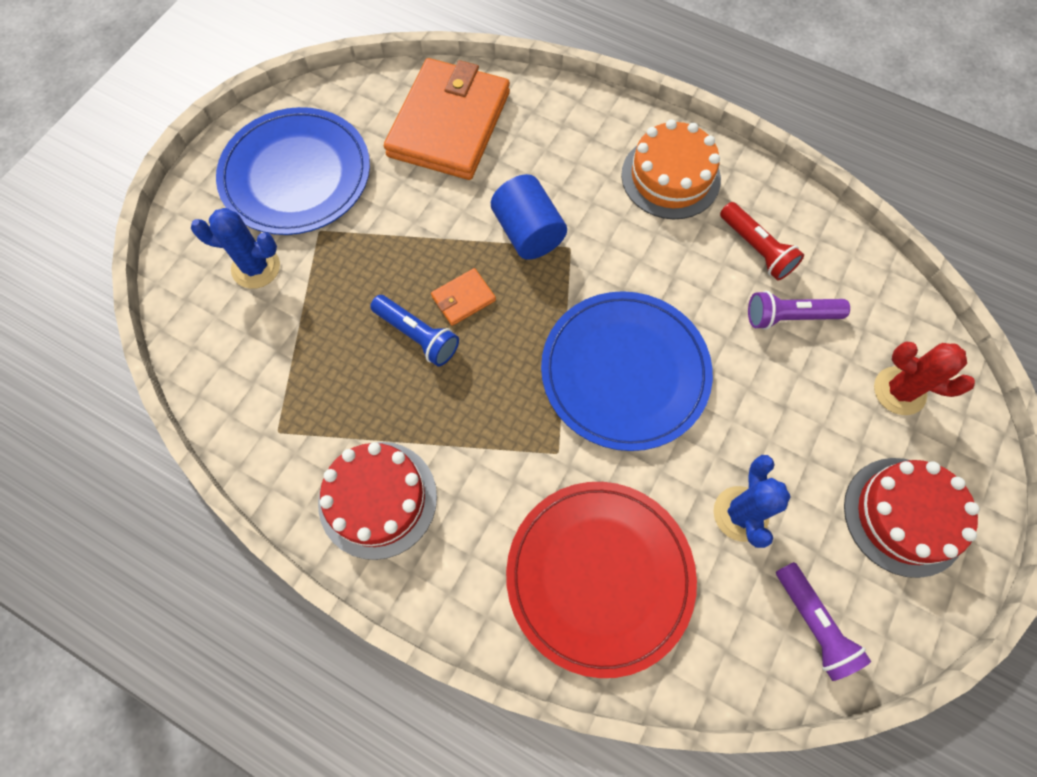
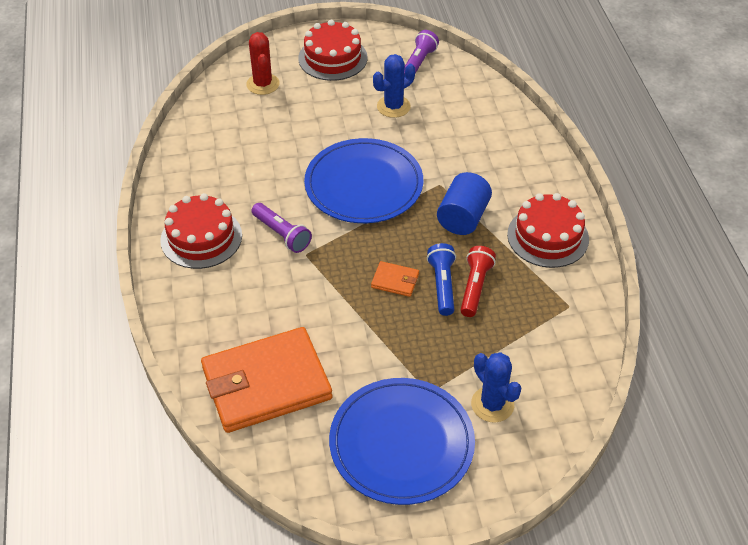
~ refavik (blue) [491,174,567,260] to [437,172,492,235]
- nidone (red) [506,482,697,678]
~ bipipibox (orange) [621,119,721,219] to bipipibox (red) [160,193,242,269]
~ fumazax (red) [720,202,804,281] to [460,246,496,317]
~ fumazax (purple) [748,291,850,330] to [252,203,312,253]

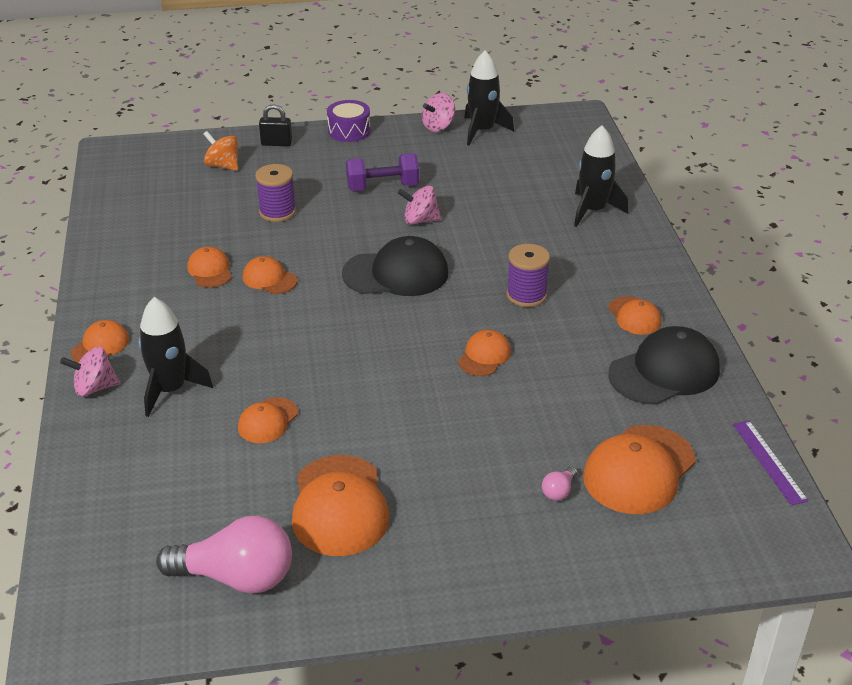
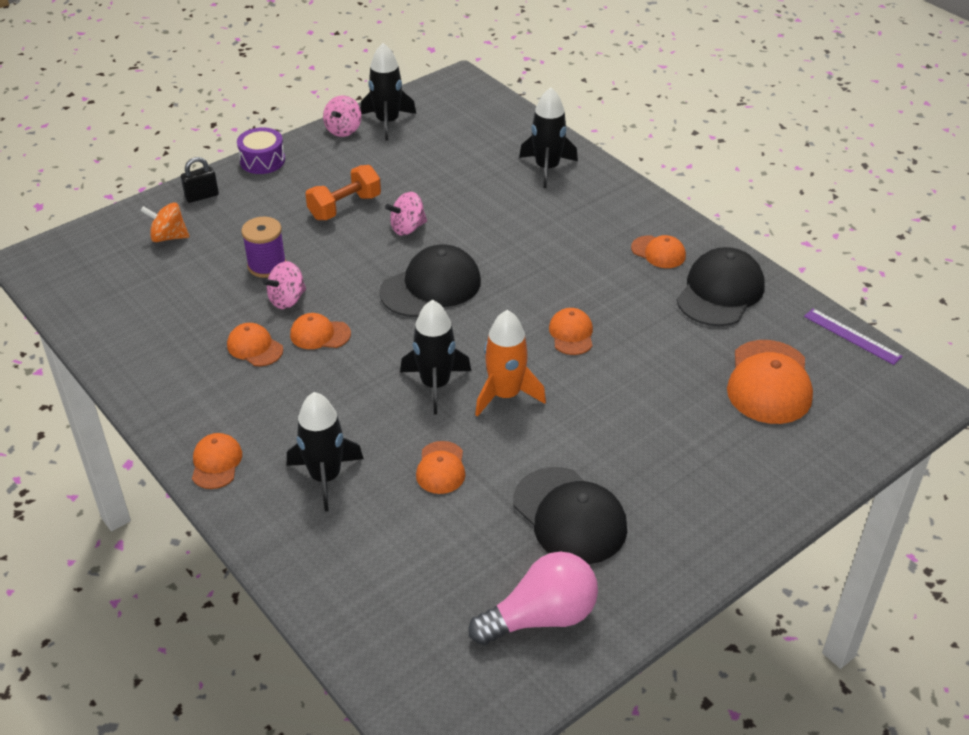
~ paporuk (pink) [60,347,120,397] to [262,261,306,309]
~ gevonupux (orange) [292,455,390,556] to gevonupux (black) [513,467,627,564]
~ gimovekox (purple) [346,153,419,191] to gimovekox (orange) [305,165,381,220]
- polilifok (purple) [507,244,550,307]
- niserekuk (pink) [542,466,577,501]
+ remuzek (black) [400,300,471,414]
+ remuzek (orange) [475,310,546,417]

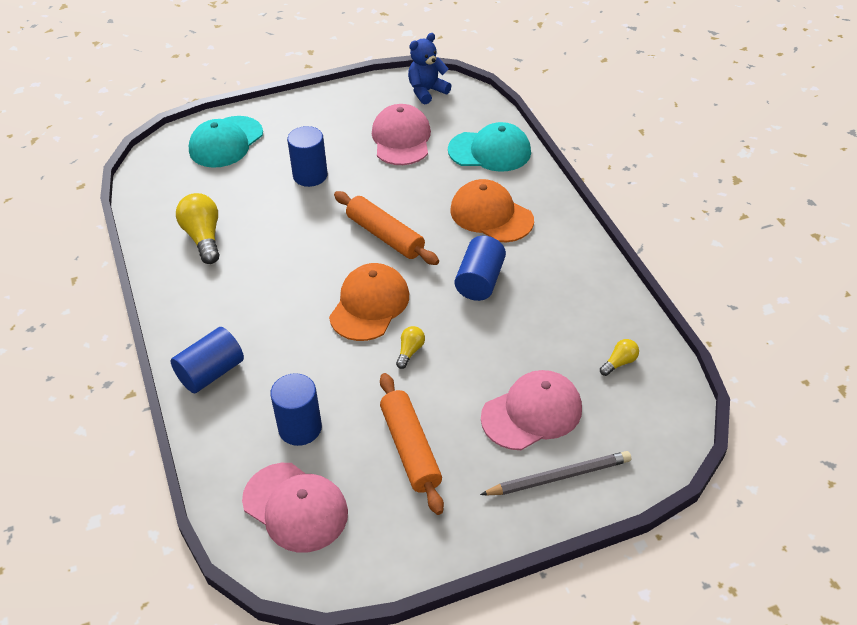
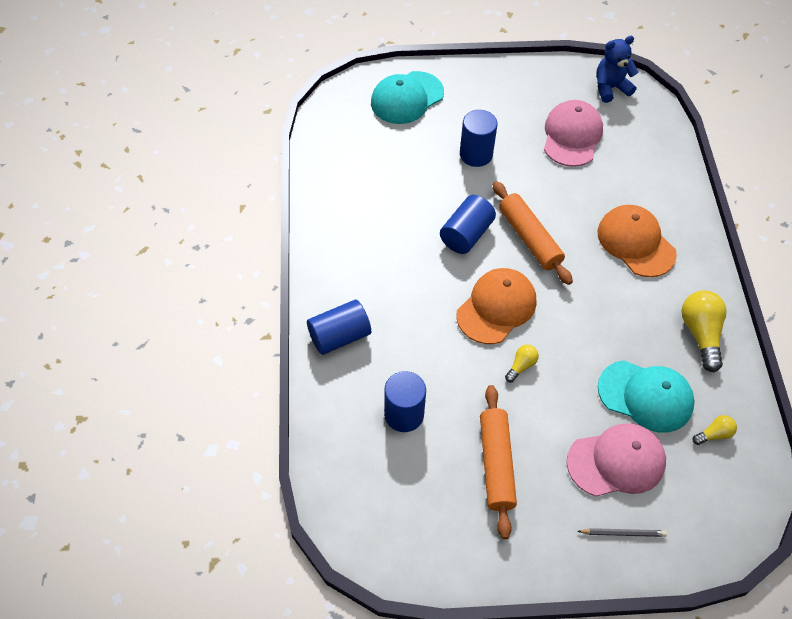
~ niserekuk (yellow) [176,193,220,264] to [681,290,727,372]
- gevonupux (pink) [242,463,348,553]
~ gevonupux (turquoise) [448,122,531,172] to [598,360,694,433]
~ refavik (blue) [455,236,506,301] to [440,195,496,254]
~ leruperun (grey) [480,451,631,495] = [577,528,667,537] x0.60

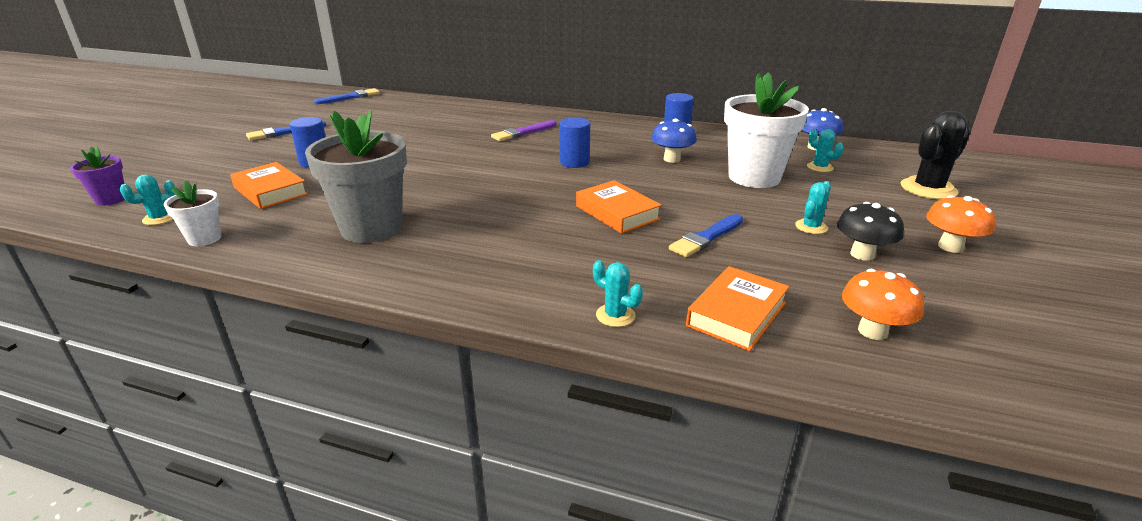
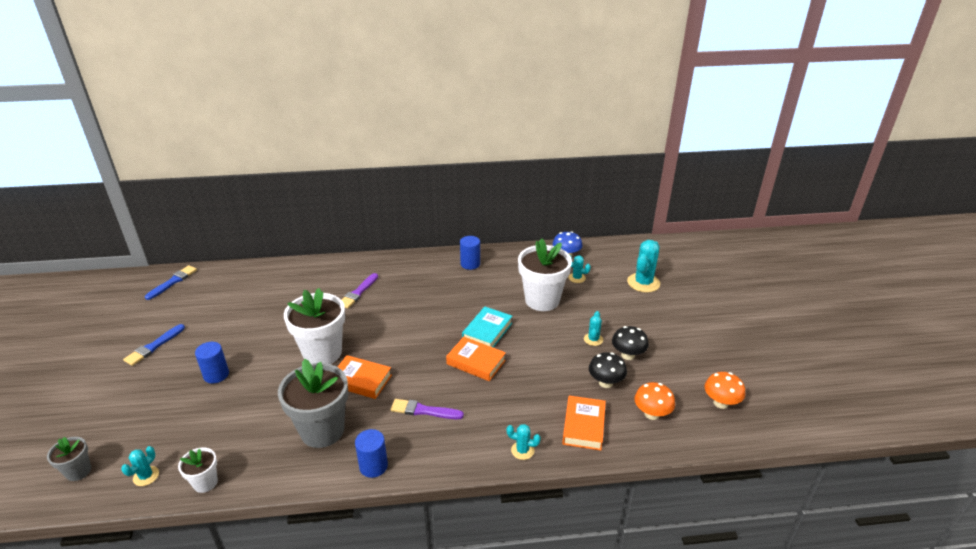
~ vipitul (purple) [70,146,125,206] to vipitul (grey) [47,437,91,481]
~ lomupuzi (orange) [230,162,308,209] to [338,355,392,399]
~ refavik (blue) [559,117,590,168] to [355,429,388,478]
- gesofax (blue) [651,118,697,163]
- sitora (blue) [669,214,743,257]
~ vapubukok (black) [901,111,970,199] to vapubukok (turquoise) [627,240,660,293]
~ gesofax (orange) [926,195,996,253] to [705,372,745,409]
+ vipitul (white) [284,288,345,364]
+ sitora (purple) [391,399,464,419]
+ lomupuzi (turquoise) [462,307,512,348]
+ gesofax (black) [589,352,627,388]

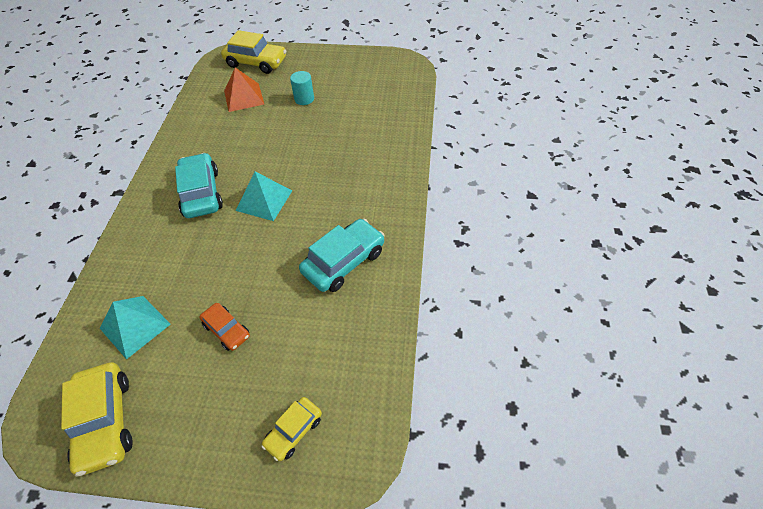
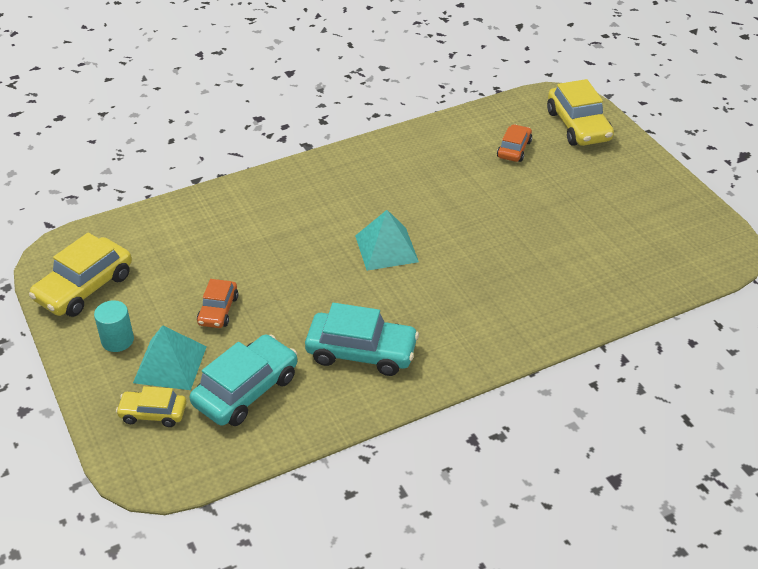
~ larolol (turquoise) [100,296,171,360] to [133,325,207,390]
~ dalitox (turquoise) [175,153,223,218] to [190,334,297,426]
~ larolol (orange) [224,67,264,112] to dalitox (orange) [497,124,532,162]
~ refavik (turquoise) [290,71,314,105] to [94,300,134,352]

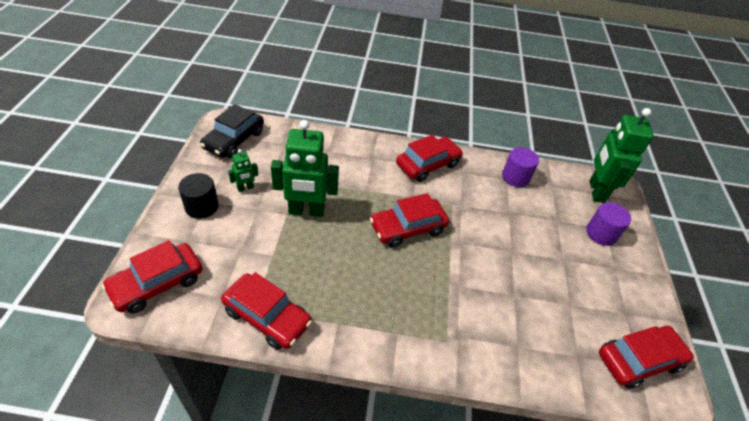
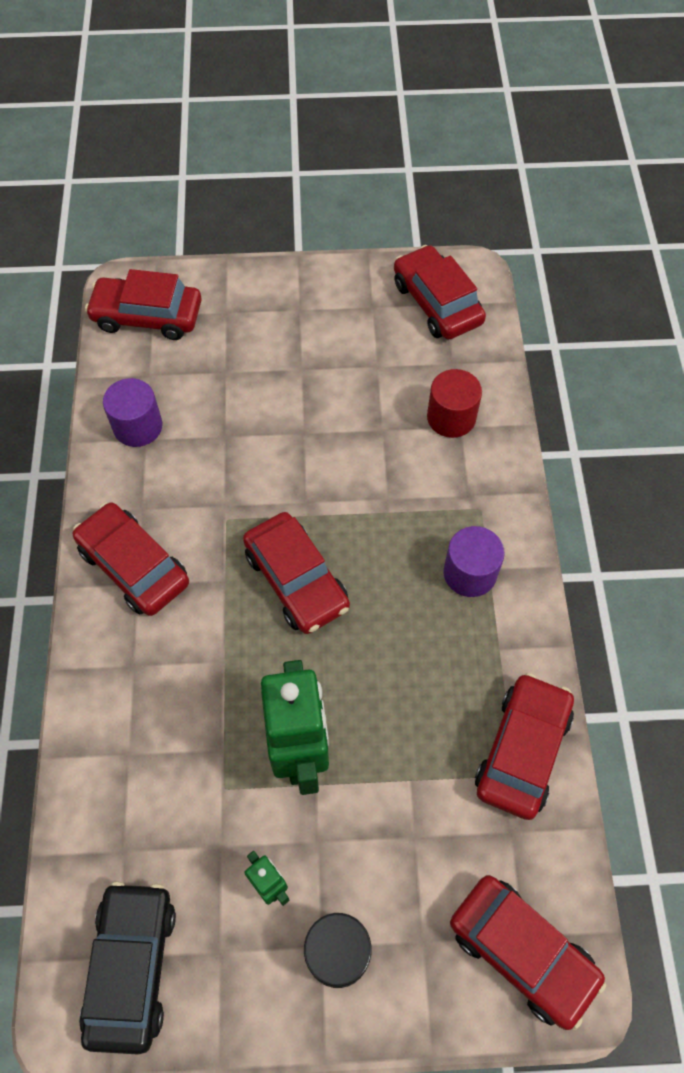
~ dalitox (black) [200,104,264,158] = [79,881,176,1055] 105 degrees counterclockwise
~ refavik (purple) [586,202,631,246] to [443,526,505,597]
~ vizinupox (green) [590,108,654,203] to dalitox (red) [85,269,202,340]
+ refavik (red) [427,369,482,438]

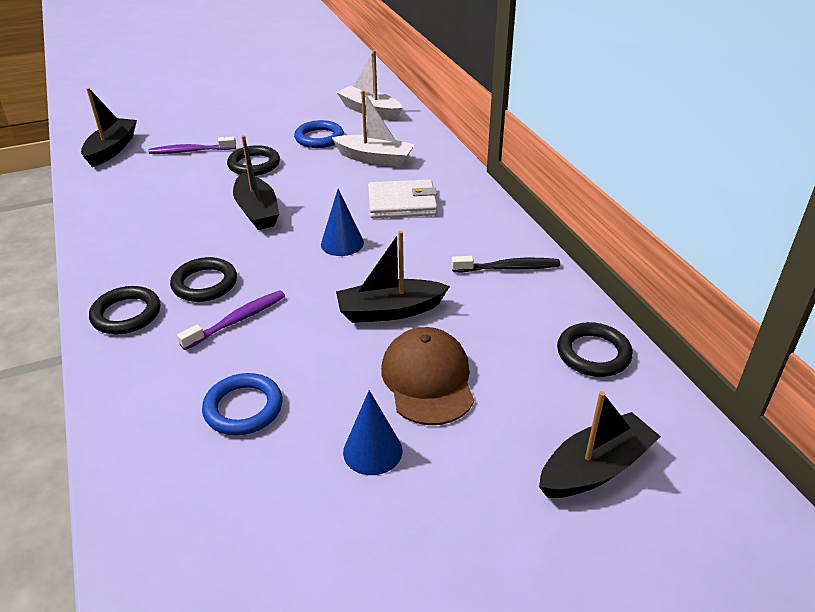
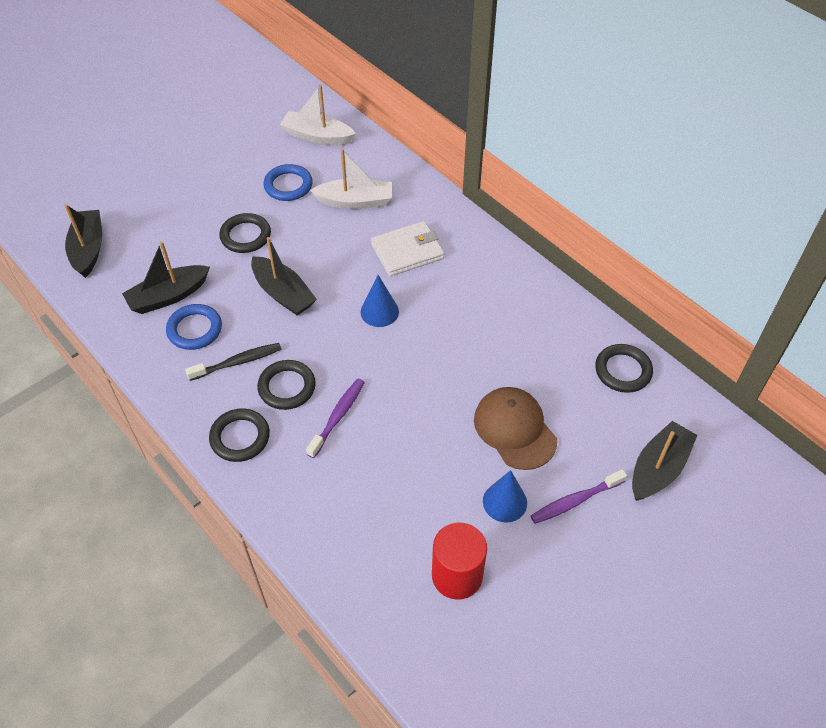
~ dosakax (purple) [148,137,236,154] to [531,469,627,524]
~ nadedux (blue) [202,373,283,435] to [166,304,222,350]
~ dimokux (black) [336,231,450,323] to [122,241,210,314]
~ dosakax (black) [452,256,560,272] to [185,343,282,381]
+ refavik (red) [432,522,487,600]

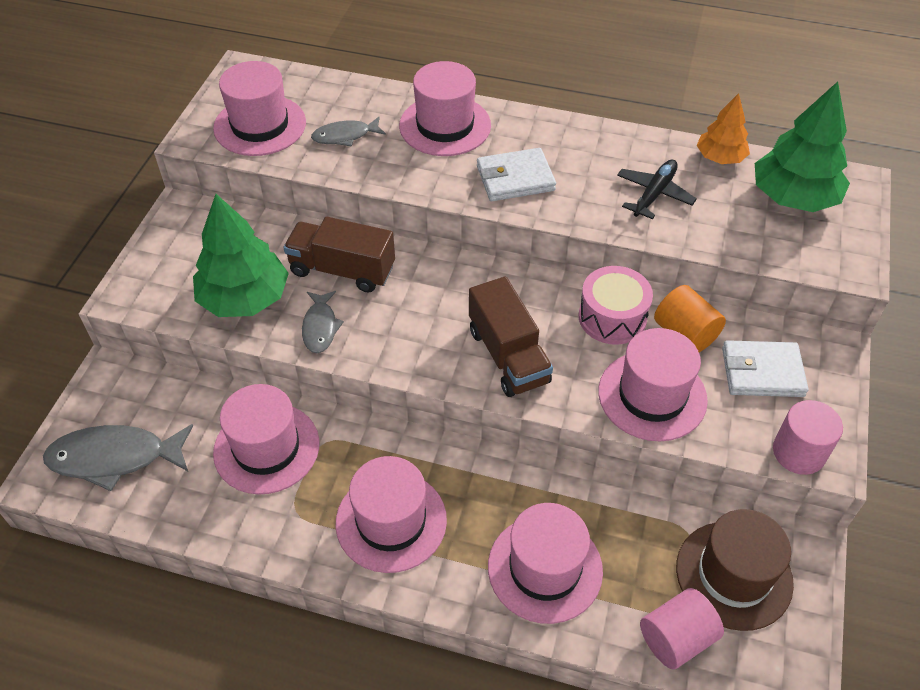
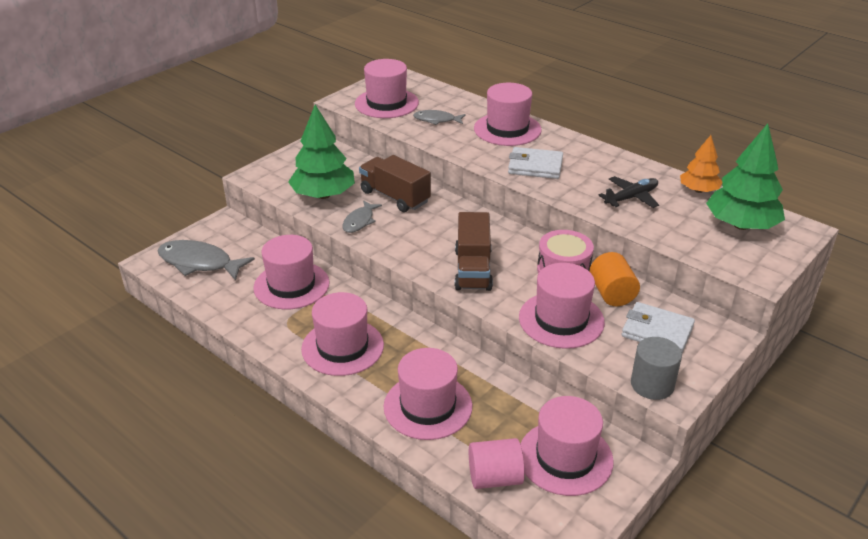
~ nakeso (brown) [676,509,794,631] to nakeso (pink) [520,396,614,496]
~ refavik (pink) [773,400,843,475] to refavik (grey) [631,337,682,400]

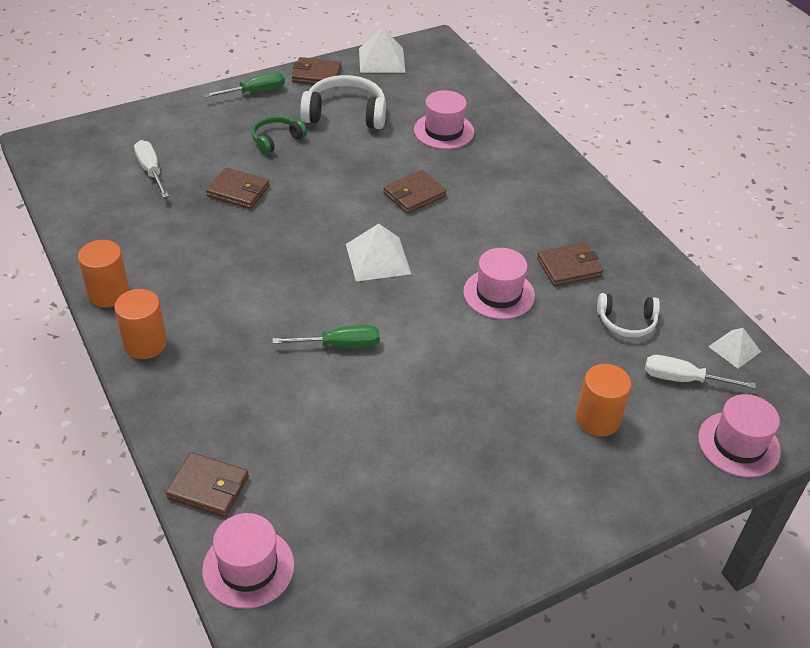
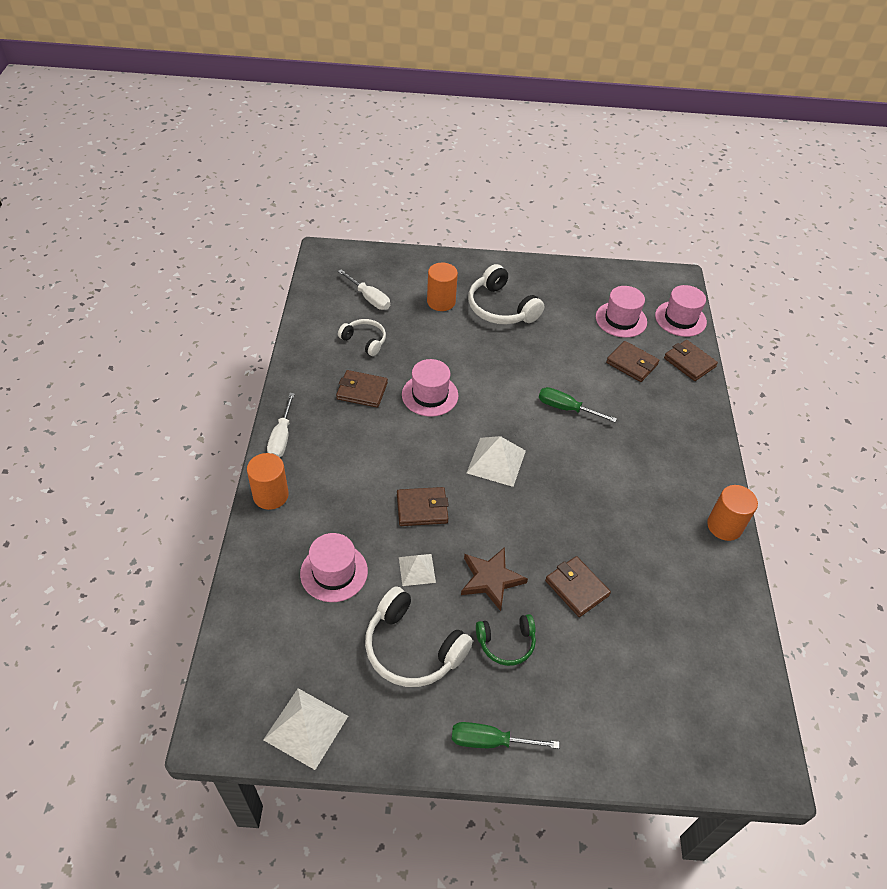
~ refavik (orange) [114,289,167,359] to [247,453,289,510]
~ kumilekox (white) [134,140,169,198] to [267,393,295,457]
~ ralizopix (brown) [292,57,342,85] to [606,341,659,382]
~ nakeso (pink) [698,394,781,478] to [596,286,647,338]
~ larolol (white) [708,328,761,368] to [399,554,436,586]
+ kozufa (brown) [461,547,528,611]
+ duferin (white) [468,264,544,324]

